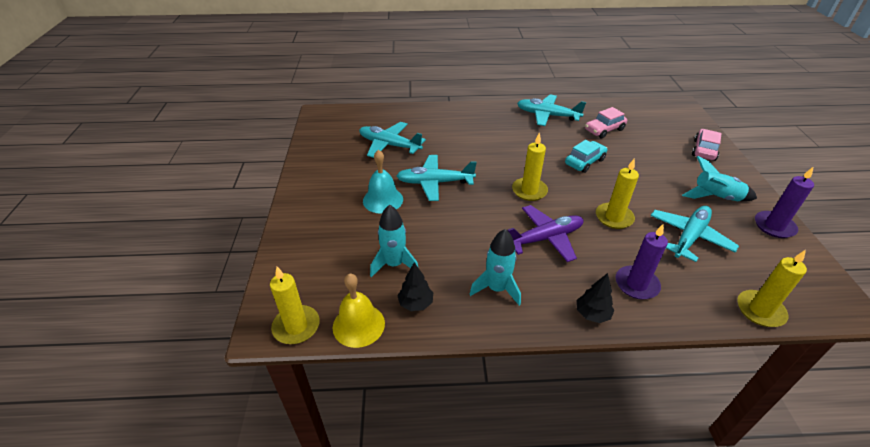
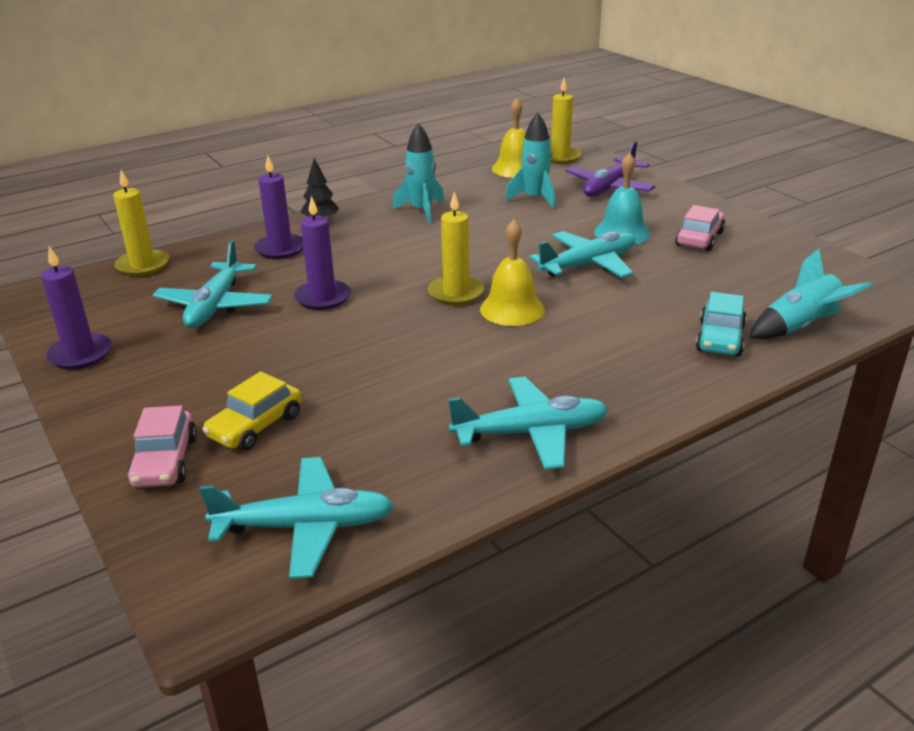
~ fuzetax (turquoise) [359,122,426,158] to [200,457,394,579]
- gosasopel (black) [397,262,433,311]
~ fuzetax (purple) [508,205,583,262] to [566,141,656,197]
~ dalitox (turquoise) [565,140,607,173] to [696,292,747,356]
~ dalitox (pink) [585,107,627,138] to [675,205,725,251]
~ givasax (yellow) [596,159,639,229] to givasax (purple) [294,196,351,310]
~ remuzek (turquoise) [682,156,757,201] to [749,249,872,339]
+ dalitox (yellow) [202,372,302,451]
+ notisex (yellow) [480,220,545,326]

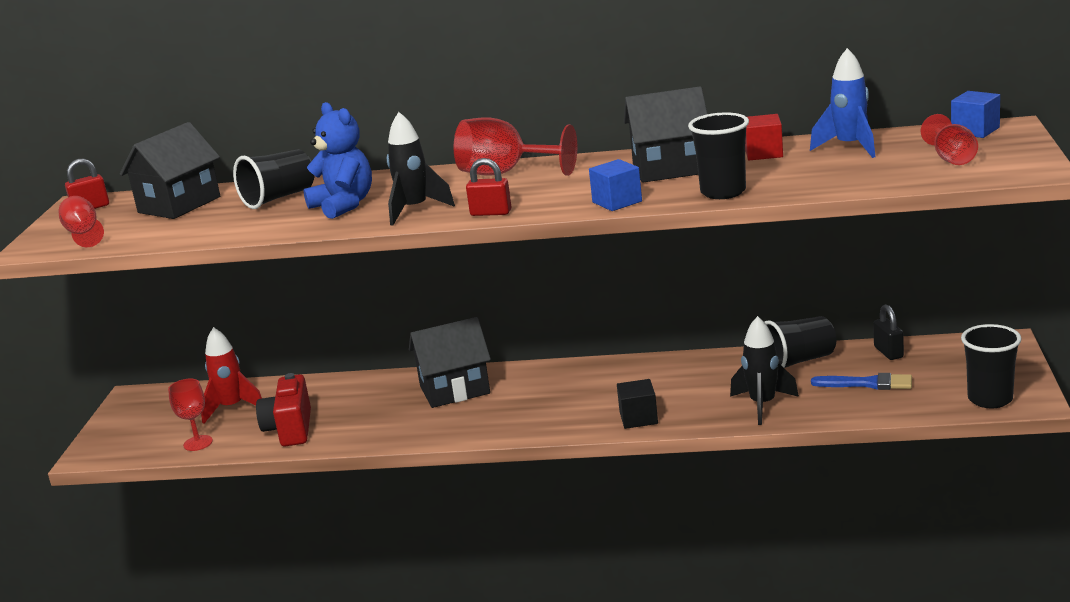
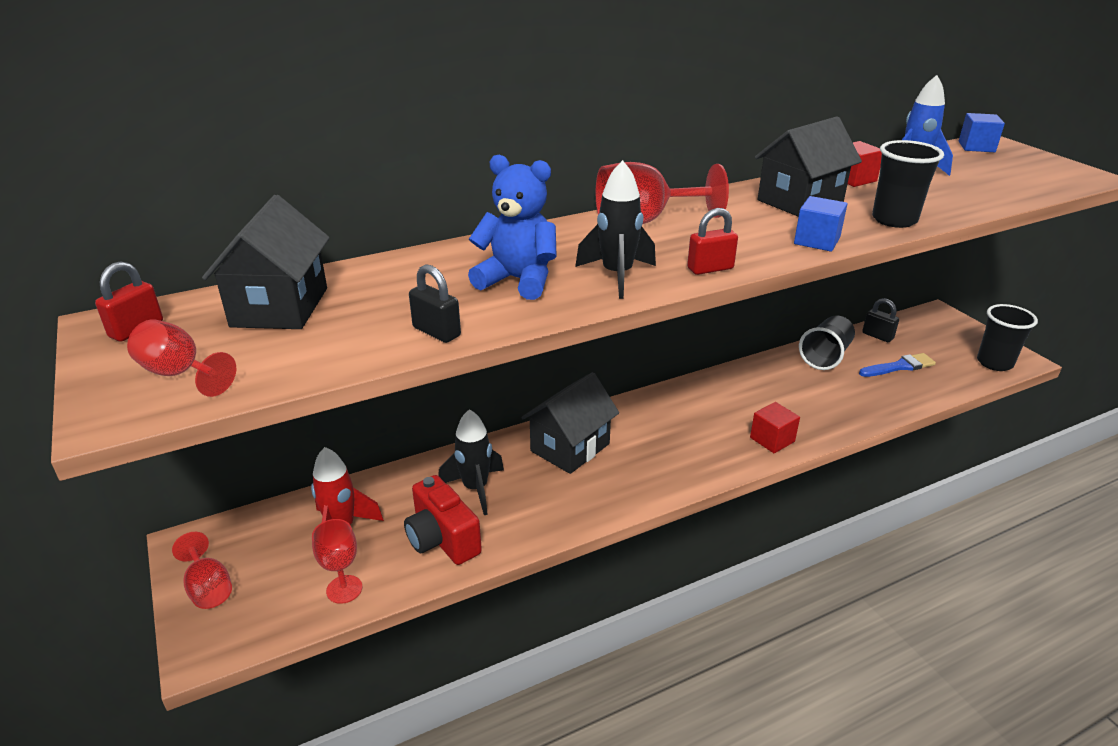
- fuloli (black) [233,149,314,209]
~ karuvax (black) [617,379,658,429] to karuvax (red) [750,402,800,453]
~ remuzek (black) [730,316,799,425] to [438,409,504,515]
~ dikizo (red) [921,114,978,165] to [172,532,232,609]
+ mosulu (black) [409,264,461,343]

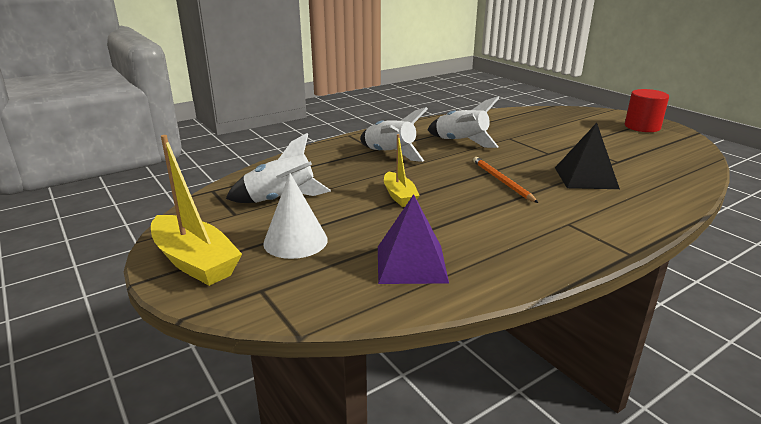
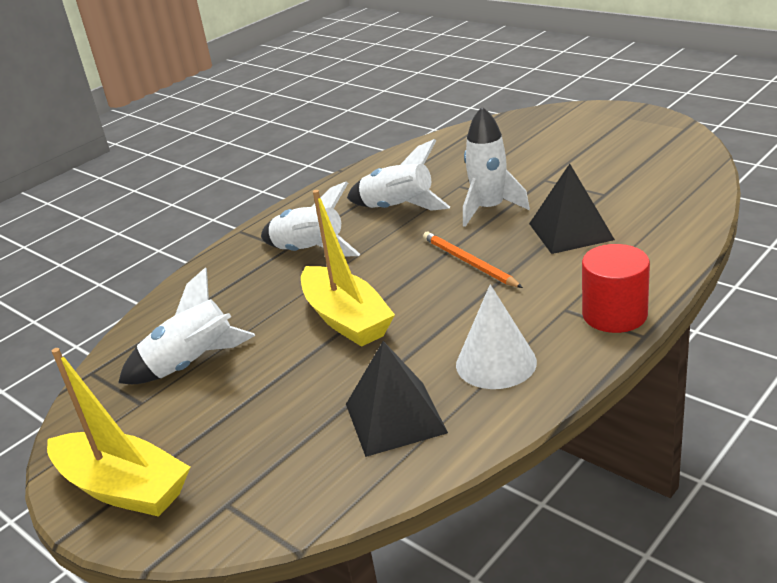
~ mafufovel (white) [263,173,328,259] to [456,284,537,389]
~ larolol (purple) [378,194,449,284] to larolol (black) [346,341,448,457]
~ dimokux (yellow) [384,134,420,207] = [301,190,395,347] x1.66
~ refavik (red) [625,89,669,132] to [582,244,650,333]
+ remuzek (white) [463,107,530,227]

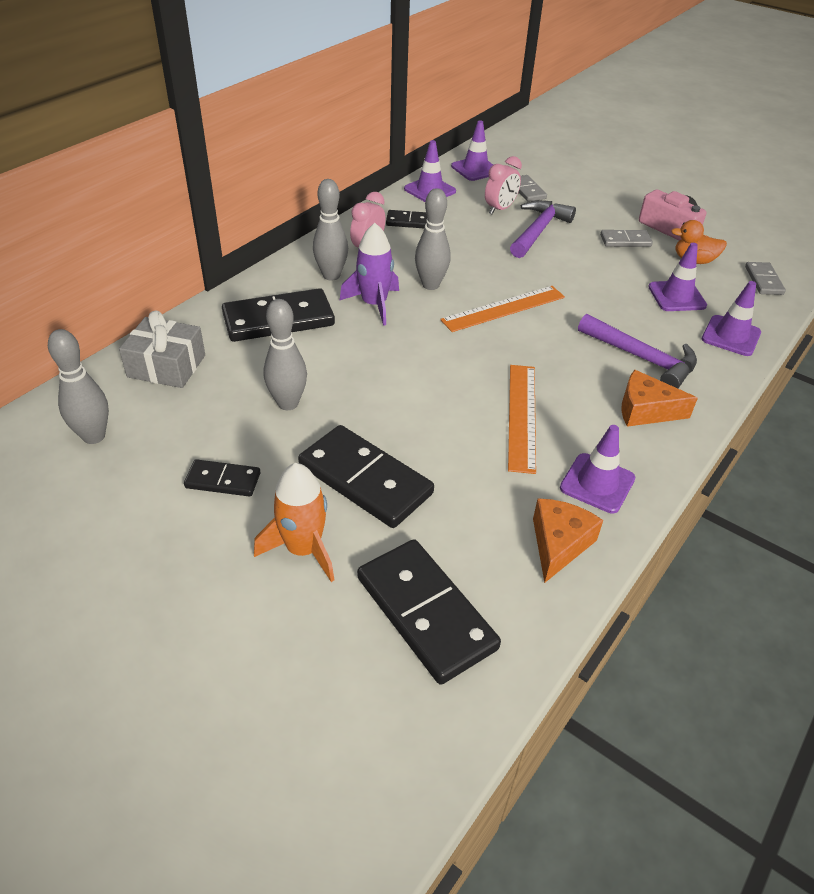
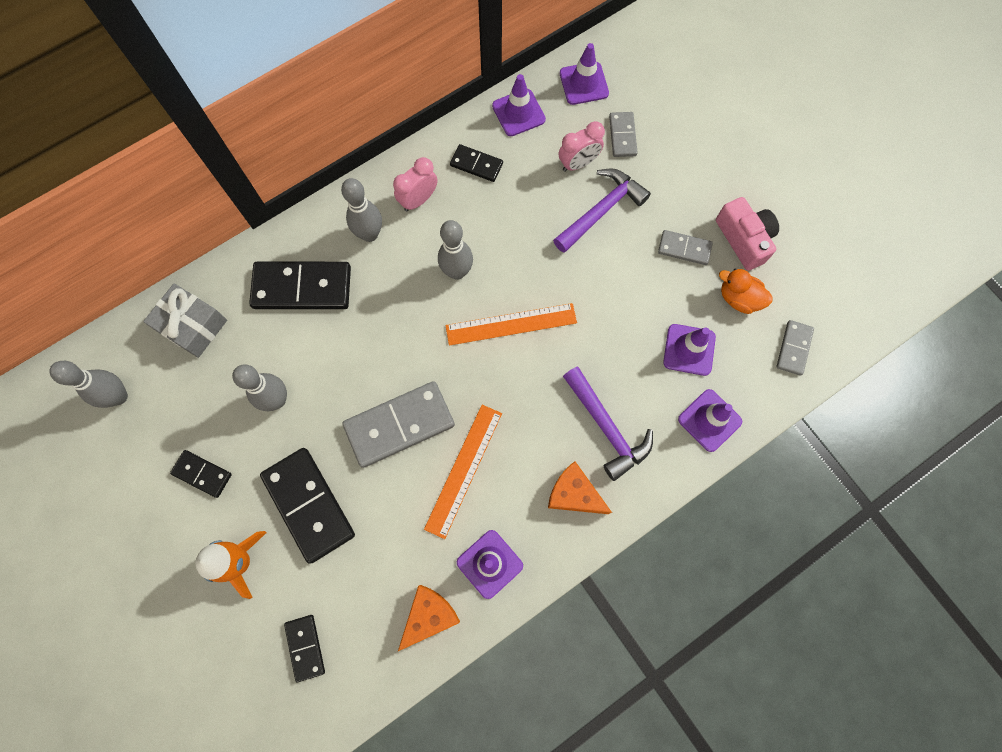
- remuzek (purple) [339,223,399,326]
~ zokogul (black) [357,539,501,685] = [284,615,325,682] x0.53
+ zokogul (grey) [342,381,455,468]

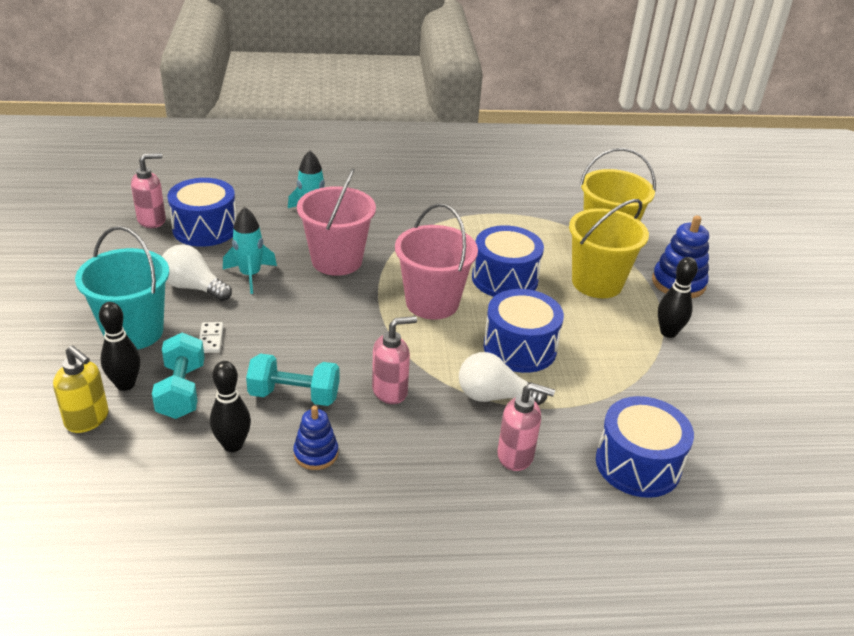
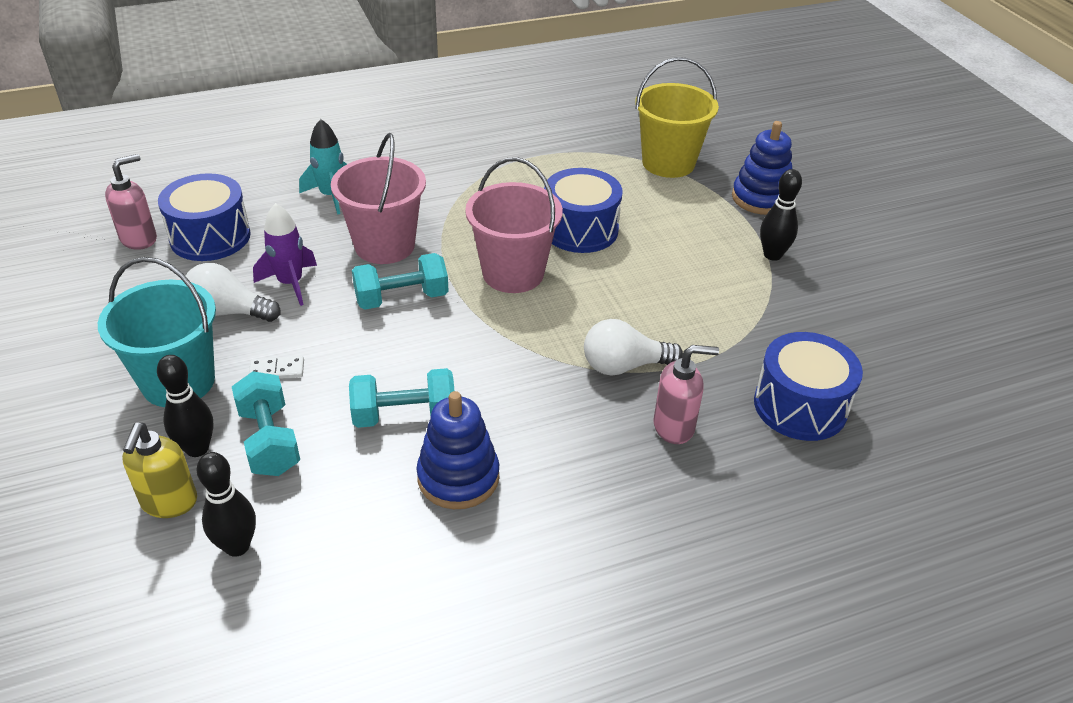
~ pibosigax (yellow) [53,346,109,433] = [122,423,197,518] 75 degrees clockwise
~ zokogul (white) [199,322,224,353] = [249,356,304,379] 75 degrees counterclockwise
~ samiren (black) [210,361,251,452] to [196,452,256,557]
~ remuzek (turquoise) [223,207,277,294] to remuzek (purple) [253,203,317,306]
~ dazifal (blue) [293,406,338,470] = [417,391,499,509] x1.57
- pibosigax (pink) [372,316,417,404]
- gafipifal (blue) [483,289,564,373]
- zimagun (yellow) [569,199,649,298]
+ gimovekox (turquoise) [352,253,448,310]

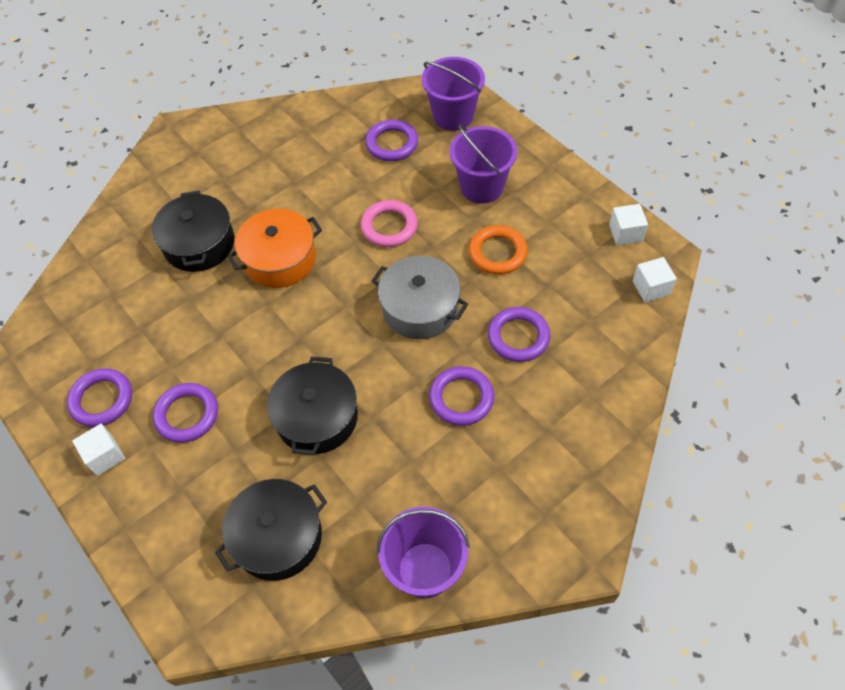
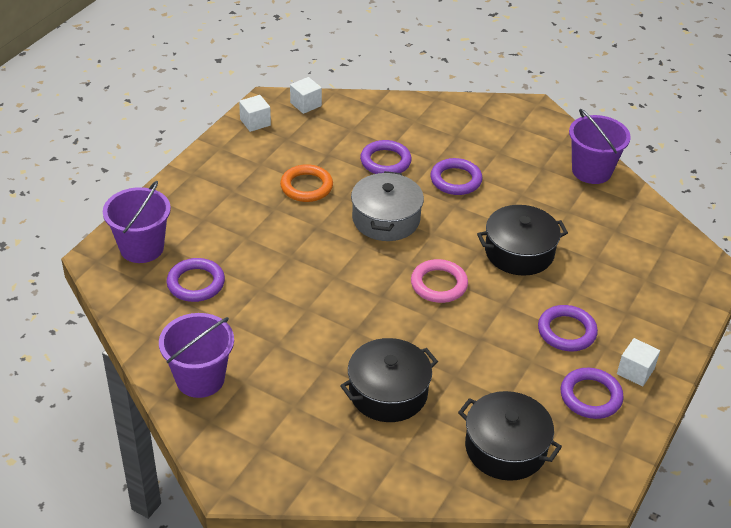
~ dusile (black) [215,479,327,581] to [458,391,562,481]
- dusile (orange) [227,209,322,288]
~ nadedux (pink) [361,200,418,247] to [411,259,468,303]
~ zimagun (purple) [450,124,517,204] to [159,313,234,398]

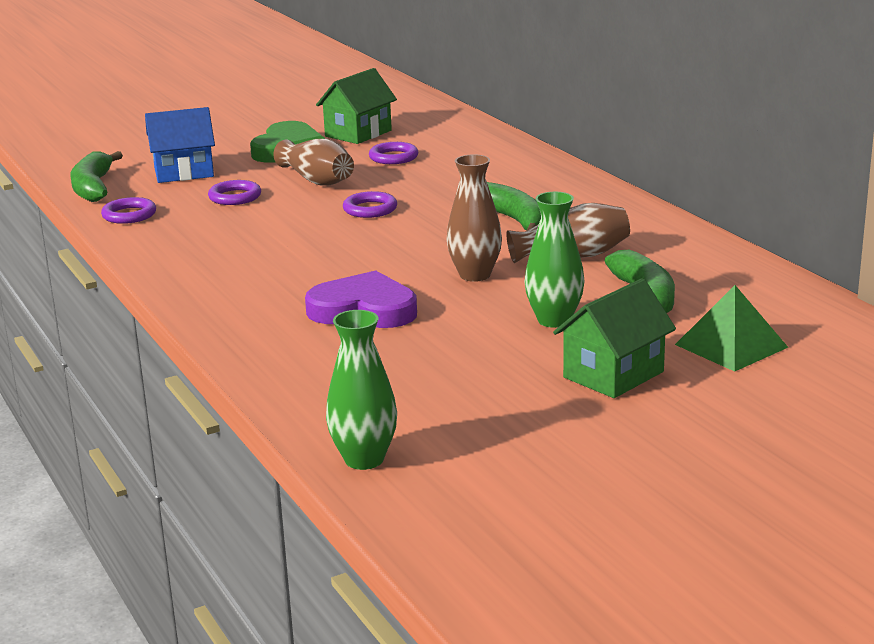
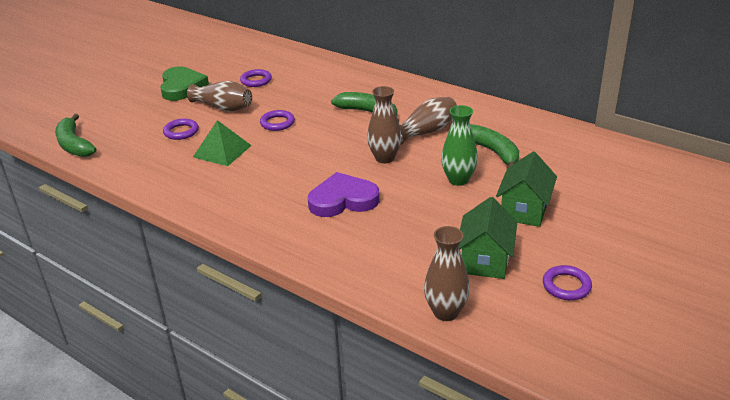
~ nadedux (purple) [101,197,156,224] to [543,265,592,300]
- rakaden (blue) [145,107,215,183]
~ rakaden (green) [316,68,397,144] to [459,197,517,279]
~ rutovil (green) [326,310,397,470] to rutovil (brown) [424,226,470,321]
~ larolol (green) [675,285,788,372] to [193,120,252,166]

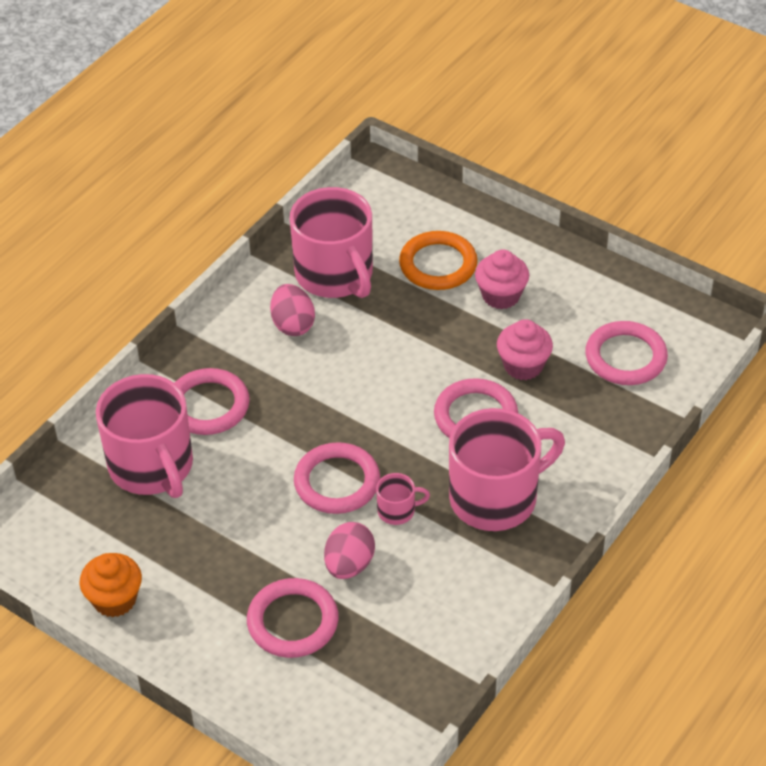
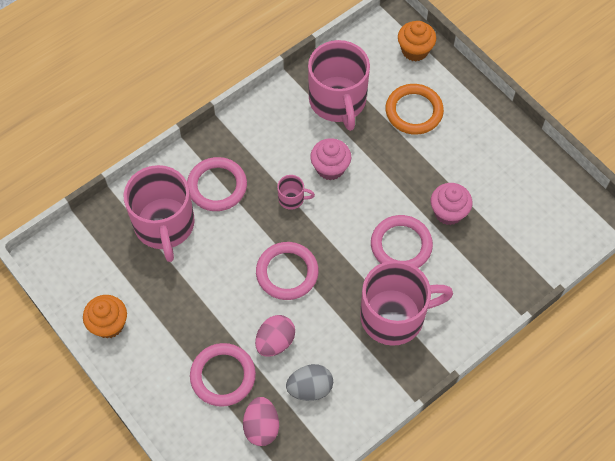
~ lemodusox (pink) [270,284,315,336] to [243,397,279,446]
~ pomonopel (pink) [376,473,430,525] to [277,175,315,210]
~ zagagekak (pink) [475,250,529,309] to [310,138,351,180]
- nadedux (pink) [585,321,668,385]
+ lemodusox (grey) [286,364,333,401]
+ zagagekak (orange) [398,21,436,61]

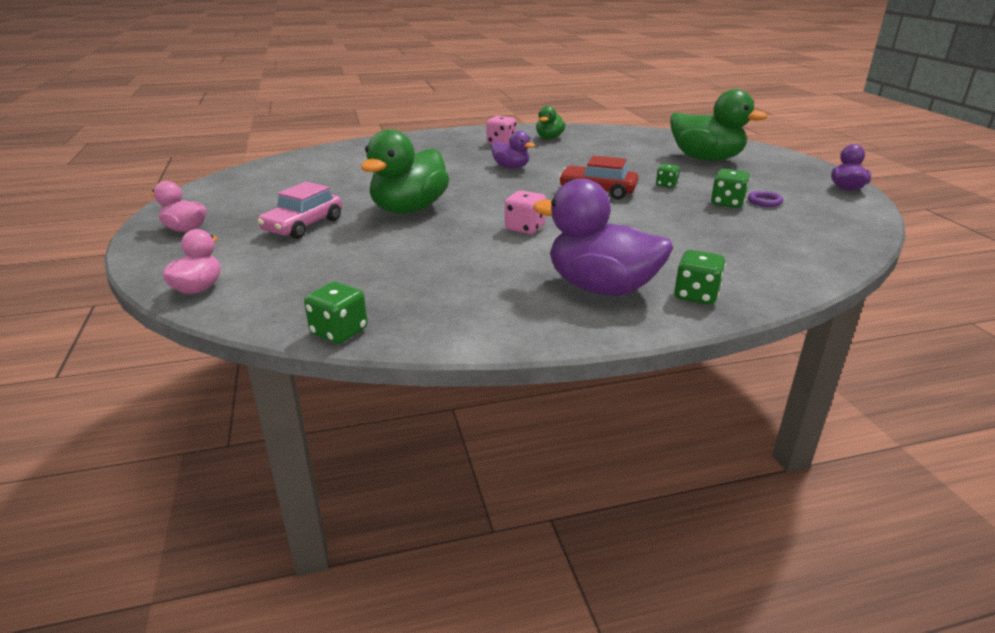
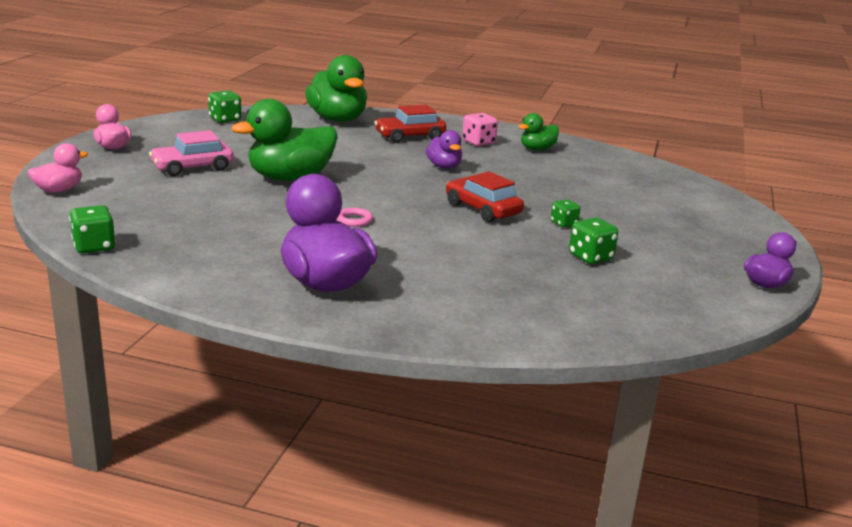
~ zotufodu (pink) [505,190,546,234] to nadedux (pink) [337,208,373,227]
~ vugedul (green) [670,89,768,161] to [305,55,367,122]
~ zotufodu (green) [674,250,726,305] to [208,90,241,123]
- nadedux (purple) [748,191,783,207]
+ dalitox (red) [374,105,446,143]

